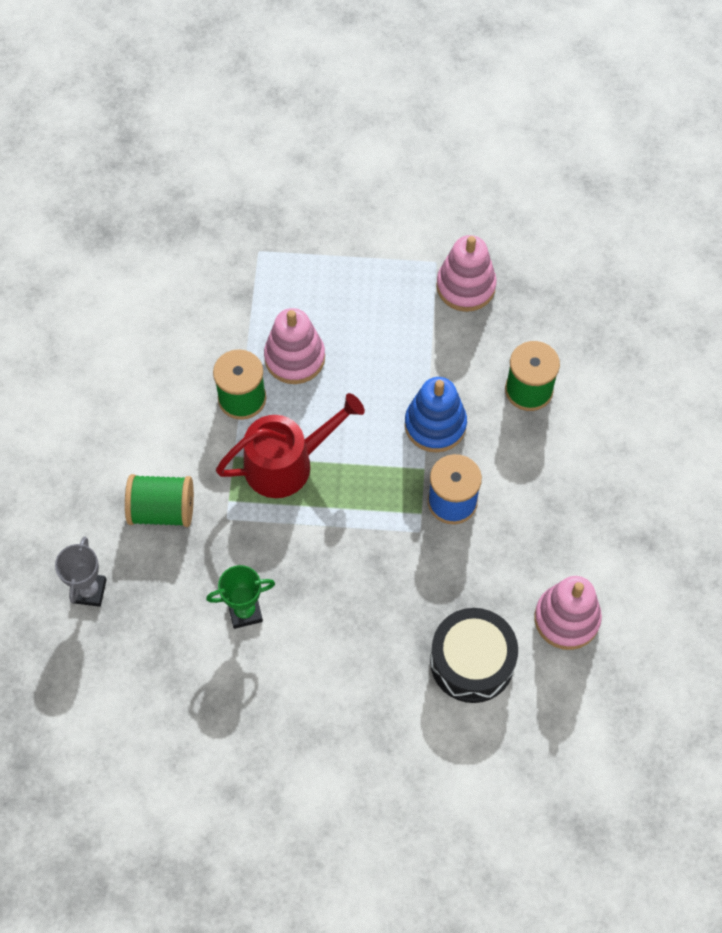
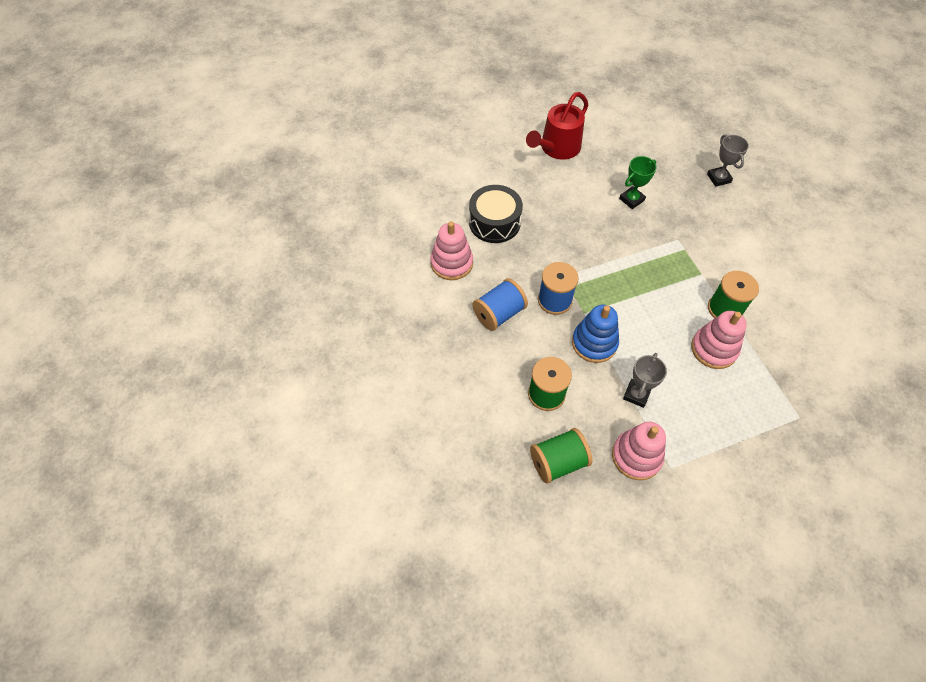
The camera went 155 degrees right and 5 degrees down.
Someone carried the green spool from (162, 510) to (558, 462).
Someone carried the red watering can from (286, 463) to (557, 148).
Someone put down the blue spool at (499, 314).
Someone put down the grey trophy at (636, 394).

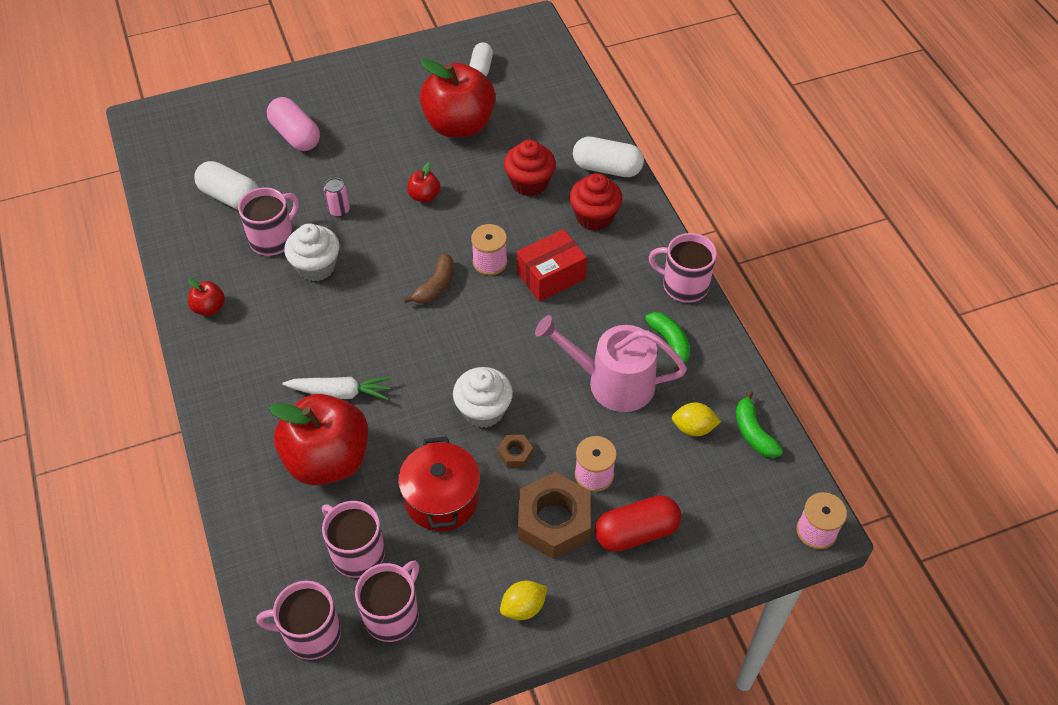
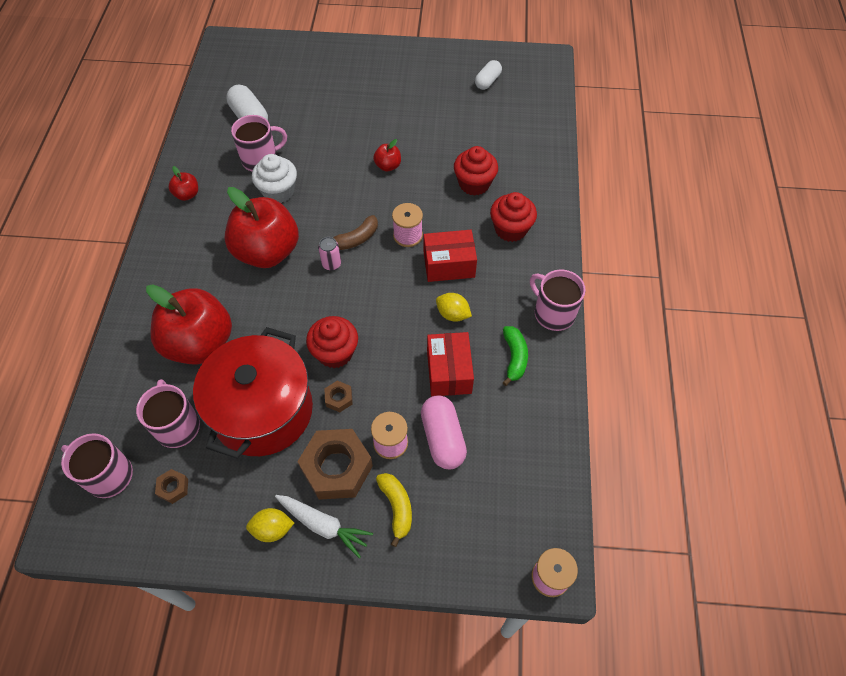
The camera went 25 degrees right and 5 degrees up.
Someone carried the pink capsule from (295, 135) to (442, 438).
Someone carried the white carrot from (340, 392) to (323, 525).
Someone carried the pink can from (339, 210) to (331, 264).
Someone swapped the pink mug at (392, 614) for the brown nut at (173, 488).
Someone scaled the red pot at (441, 499) by 1.58.
Someone carried the red apple from (459, 125) to (267, 252).
Someone repainted the white cupcake at (483, 410), which became the red cupcake at (335, 353).
Someone swapped the pink watering can at (613, 382) for the red box at (449, 372).
Someone took away the white capsule at (607, 168).
Someone swapped the red capsule at (636, 532) for the yellow banana at (397, 507).
Someone carried the yellow lemon from (693, 428) to (452, 314).
Someone took away the green banana at (753, 432).

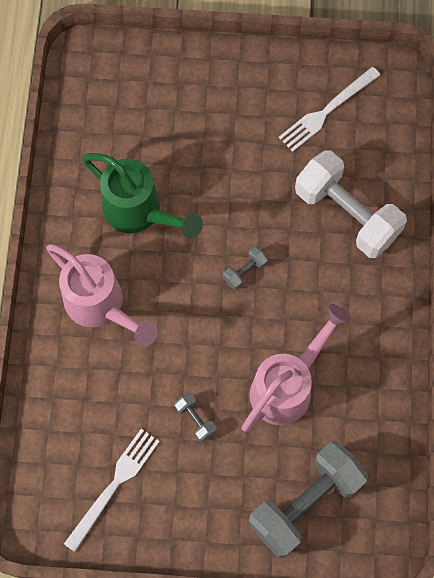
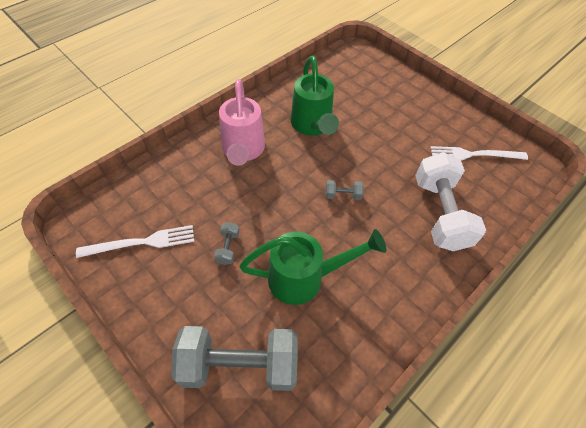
The camera went 40 degrees right and 15 degrees down.
Someone repainted the pink watering can at (287, 386), which became the green watering can at (305, 278).

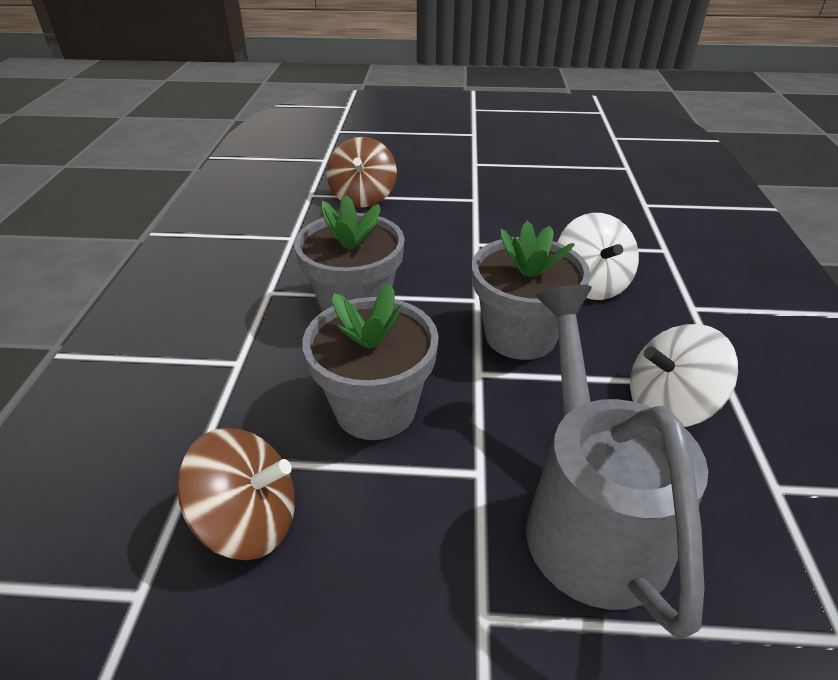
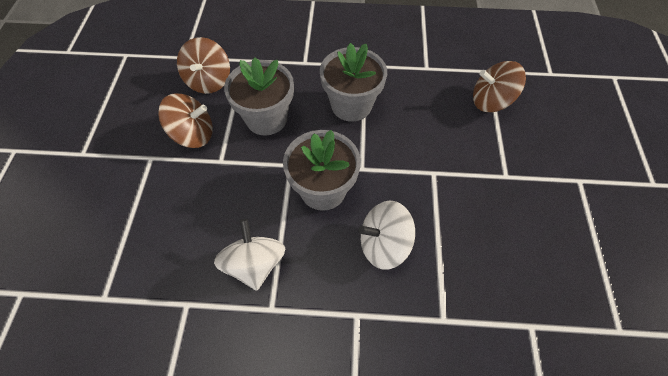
The camera went 90 degrees right and 20 degrees up.
Someone took away the grey watering can at (589, 515).
Someone put down the brown spinning top at (193, 134).

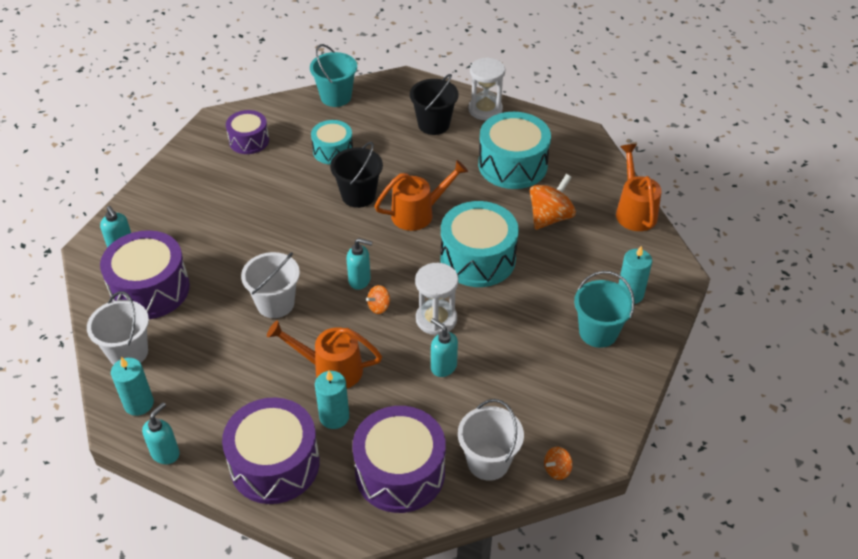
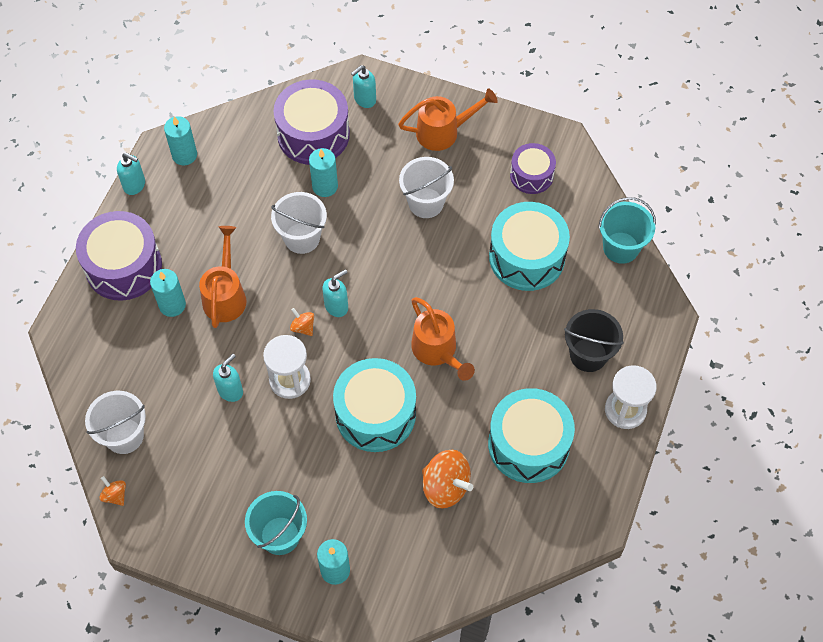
The camera went 85 degrees right and 15 degrees up.
Someone carried the white bucket from (128, 352) to (426, 203).
Someone scaled the turquoise drum at (333, 151) by 1.69.
Someone took away the black bucket at (358, 195).
Someone rotated the turquoise soap dispenser at (360, 280) by 135 degrees counterclockwise.
Someone took away the purple drum at (400, 472).
Someone carried the orange watering can from (634, 211) to (444, 132).
Someone put down the turquoise candle at (325, 186).

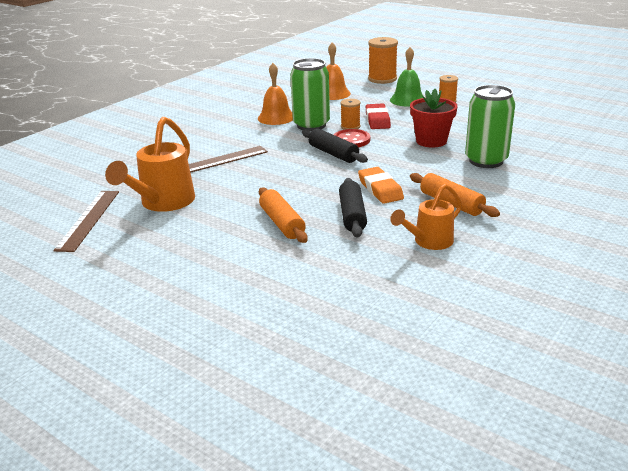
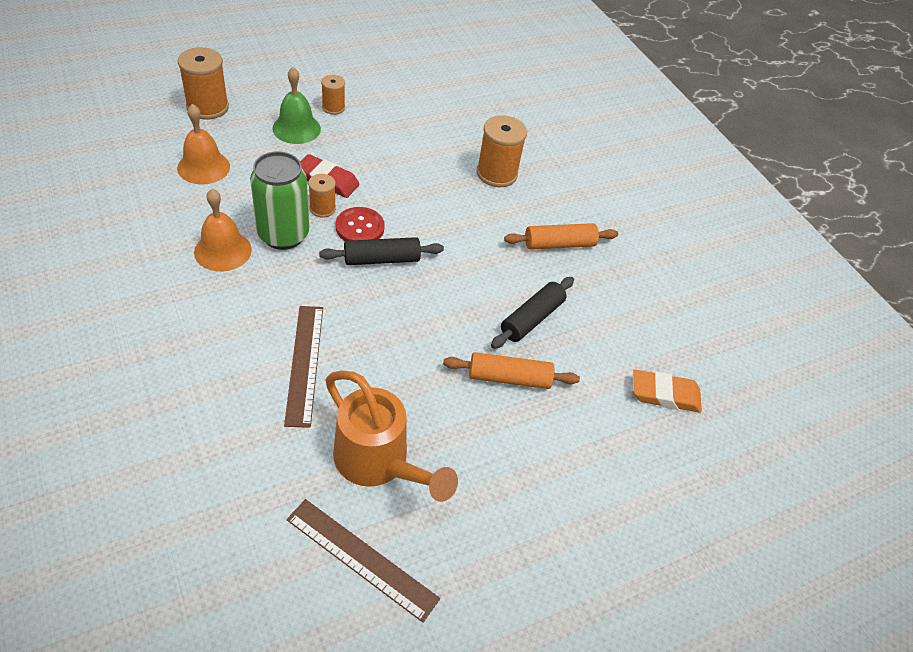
The camera went 70 degrees left and 20 degrees up.
Someone rotated the black rolling pin at (352, 215) by 75 degrees counterclockwise.
Someone carried the orange eraser from (380, 189) to (665, 394).
Someone took away the orange watering can at (429, 242).
Someone took away the red flower pot at (431, 141).
Someone swapped the green can at (486, 161) for the orange spool at (496, 174).

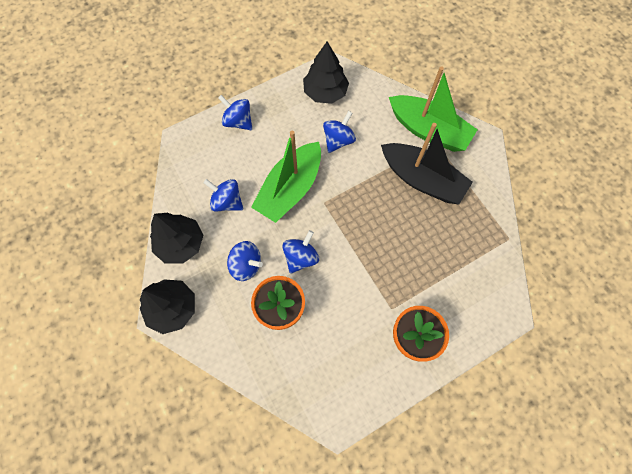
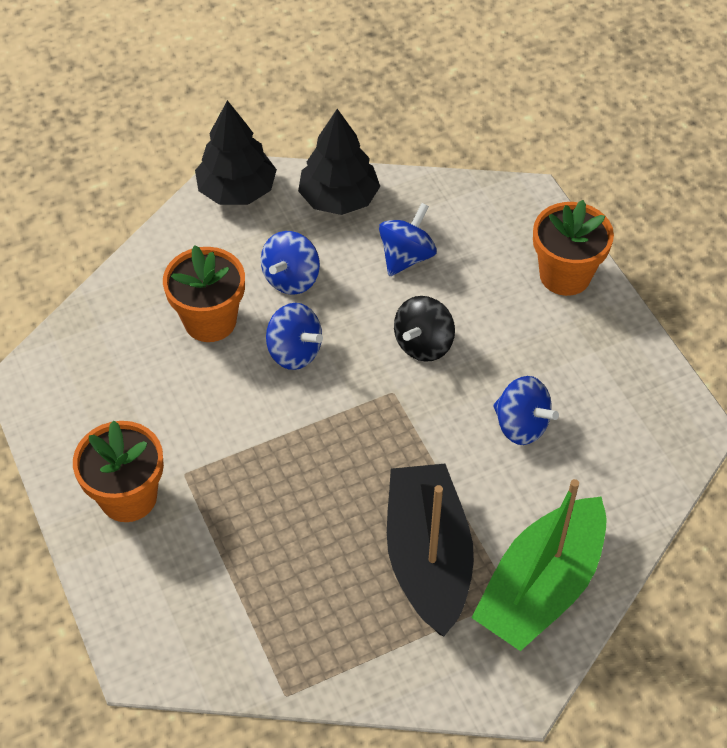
The camera went 95 degrees right and 15 degrees down.
Someone swapped the blue spinning top at (238, 121) for the orange flower pot at (565, 275).
Someone swapped the green boat at (290, 189) for the black spinning top at (423, 344).
Someone took away the black tree at (325, 92).
Someone rotated the black boat at (422, 179) by 135 degrees clockwise.

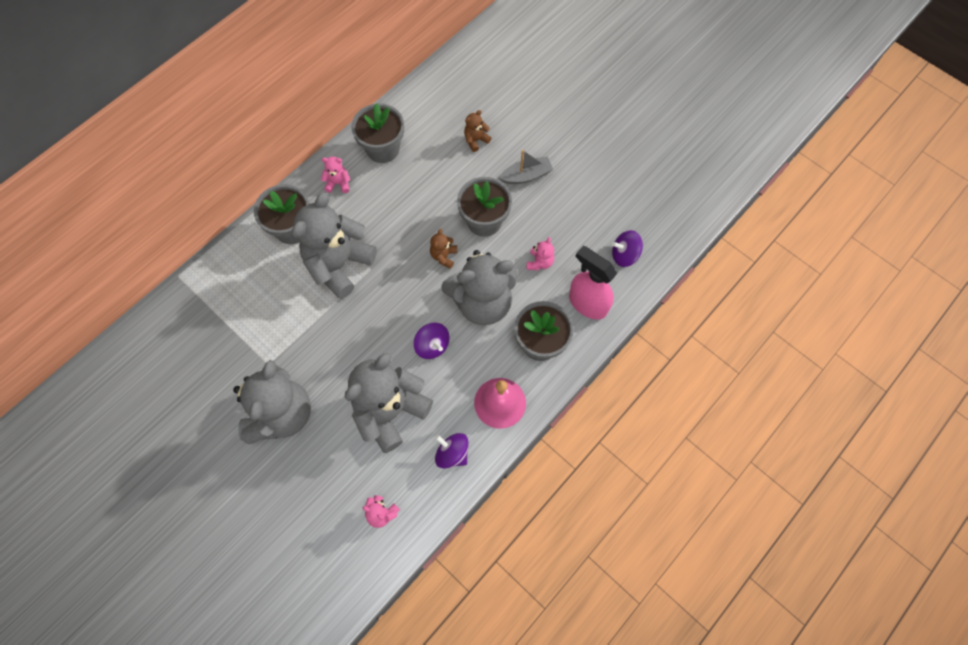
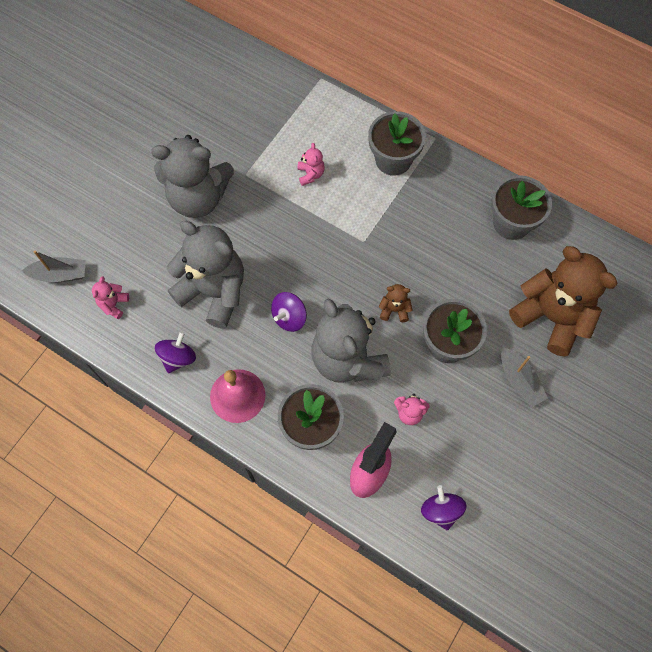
The camera went 80 degrees right and 0 degrees up.
Someone took away the grey teddy bear at (339, 264).
Someone carried the pink teddy bear from (338, 183) to (310, 174).
Someone scaled the brown teddy bear at (476, 140) by 2.44.
Someone put down the grey boat at (60, 274).

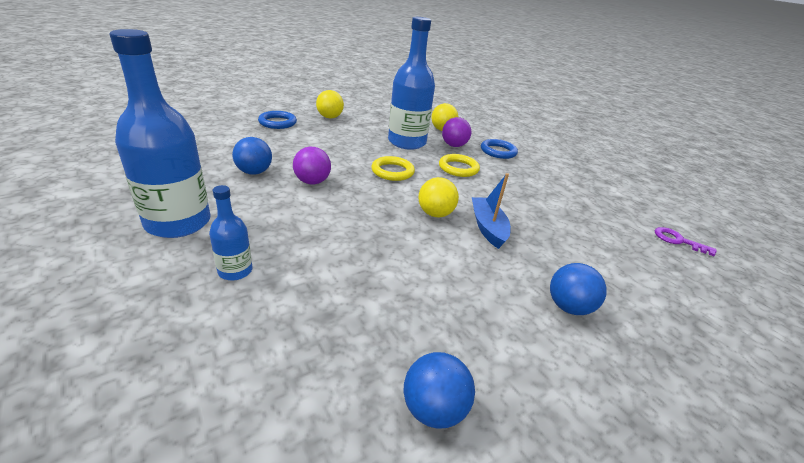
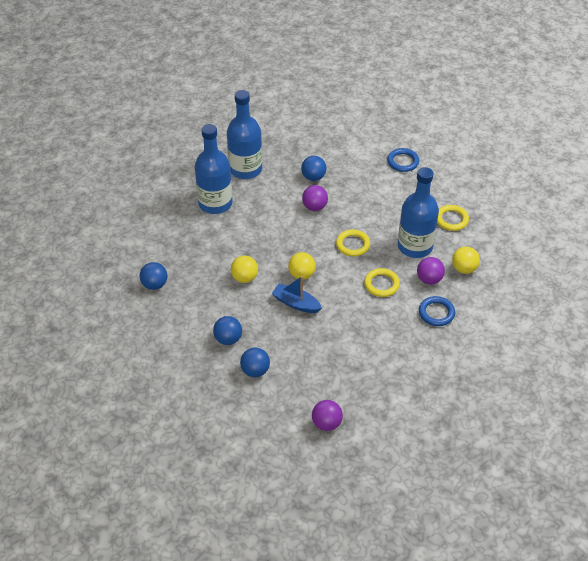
The camera went 85 degrees right and 15 degrees up.
Someone scaled the blue bottle at (235, 271) by 2.09.
Someone carried the yellow ball from (329, 117) to (244, 278).
Someone rotated the blue boat at (488, 227) by 135 degrees counterclockwise.
Someone swapped the purple key at (678, 241) for the purple ball at (326, 423).
Someone put down the blue ball at (255, 370).
Someone put down the yellow ring at (451, 219).

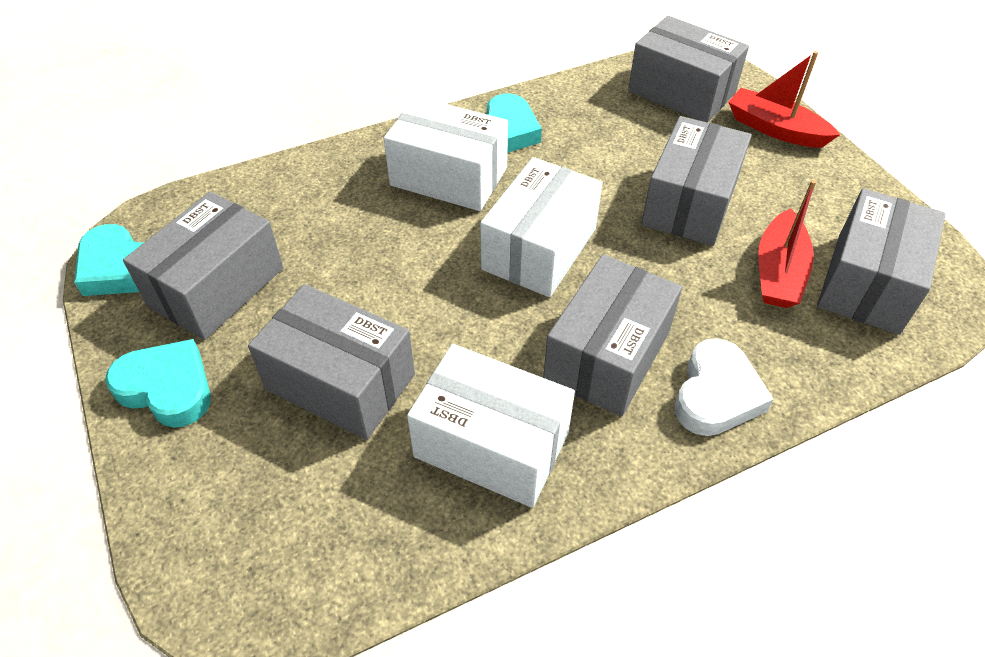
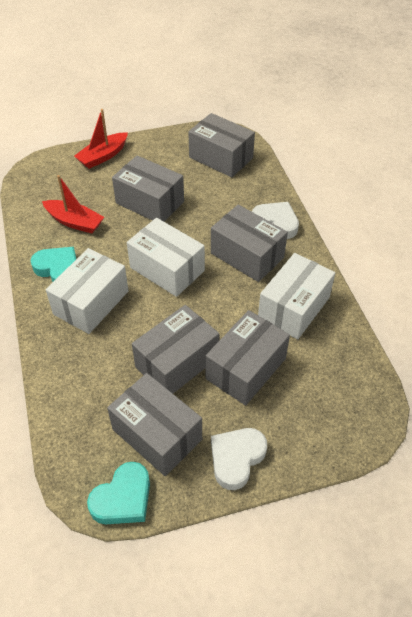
The camera went 80 degrees left and 0 degrees up.
Someone repainted the turquoise heart at (167, 388), which became the white heart at (236, 458).
Someone carried the grey box from (681, 92) to (177, 362).
Someone carried the red boat from (778, 272) to (74, 222).

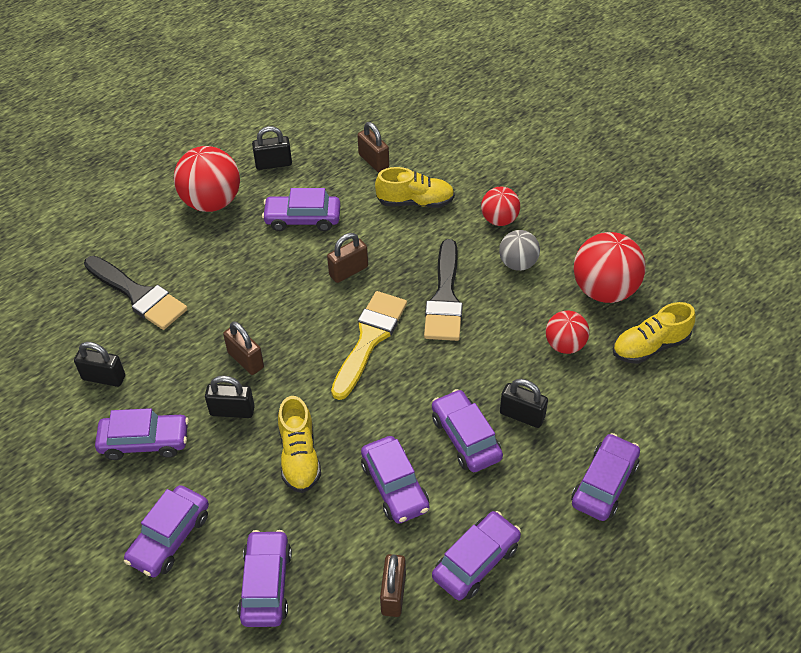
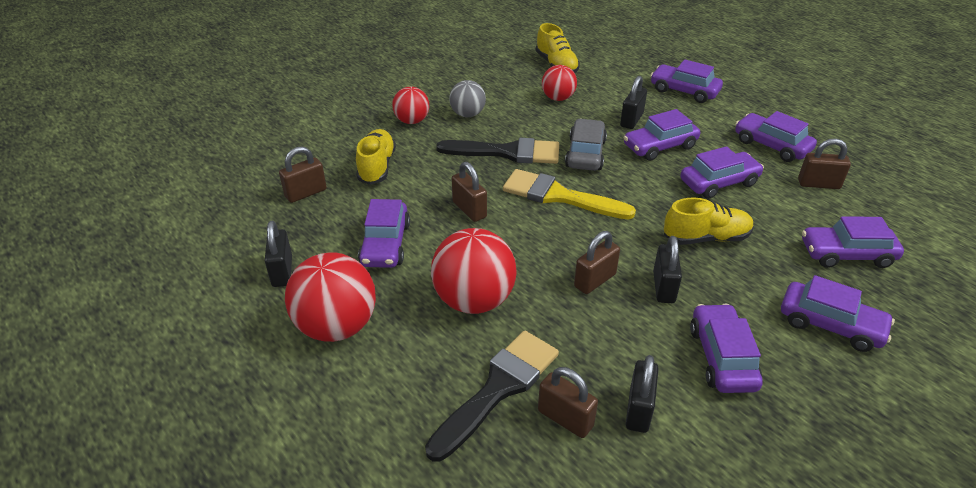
The camera went 90 degrees left and 10 degrees down.
Someone carried the red ball from (604, 290) to (474, 300).
Someone put down the brown padlock at (565, 418).
Someone put down the grey car at (585, 154).

